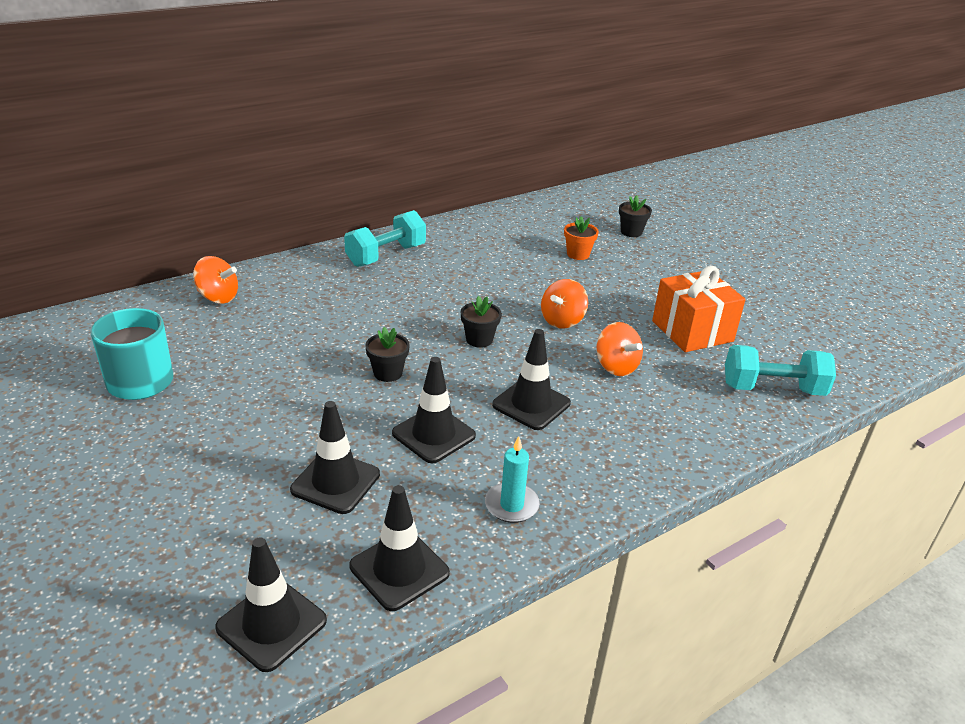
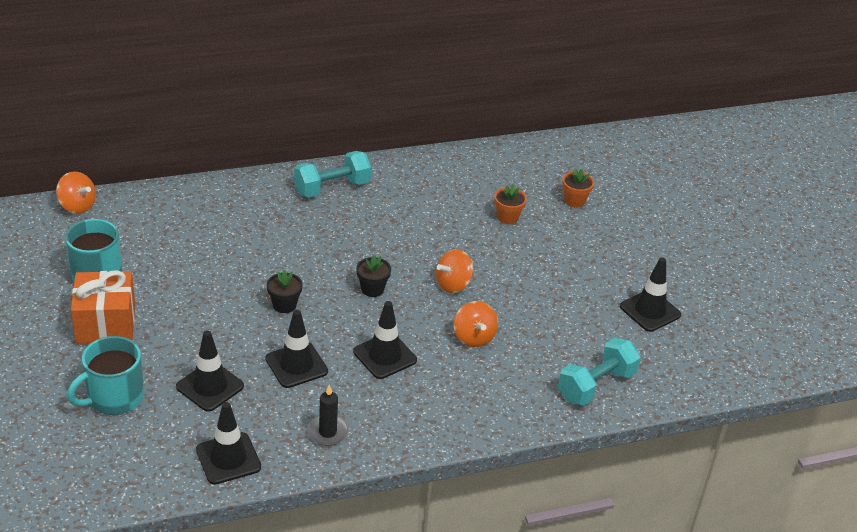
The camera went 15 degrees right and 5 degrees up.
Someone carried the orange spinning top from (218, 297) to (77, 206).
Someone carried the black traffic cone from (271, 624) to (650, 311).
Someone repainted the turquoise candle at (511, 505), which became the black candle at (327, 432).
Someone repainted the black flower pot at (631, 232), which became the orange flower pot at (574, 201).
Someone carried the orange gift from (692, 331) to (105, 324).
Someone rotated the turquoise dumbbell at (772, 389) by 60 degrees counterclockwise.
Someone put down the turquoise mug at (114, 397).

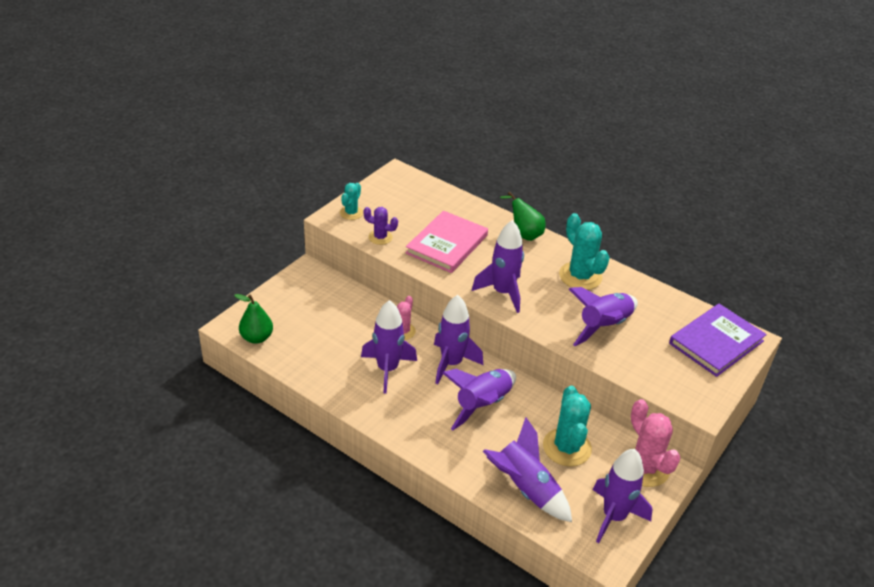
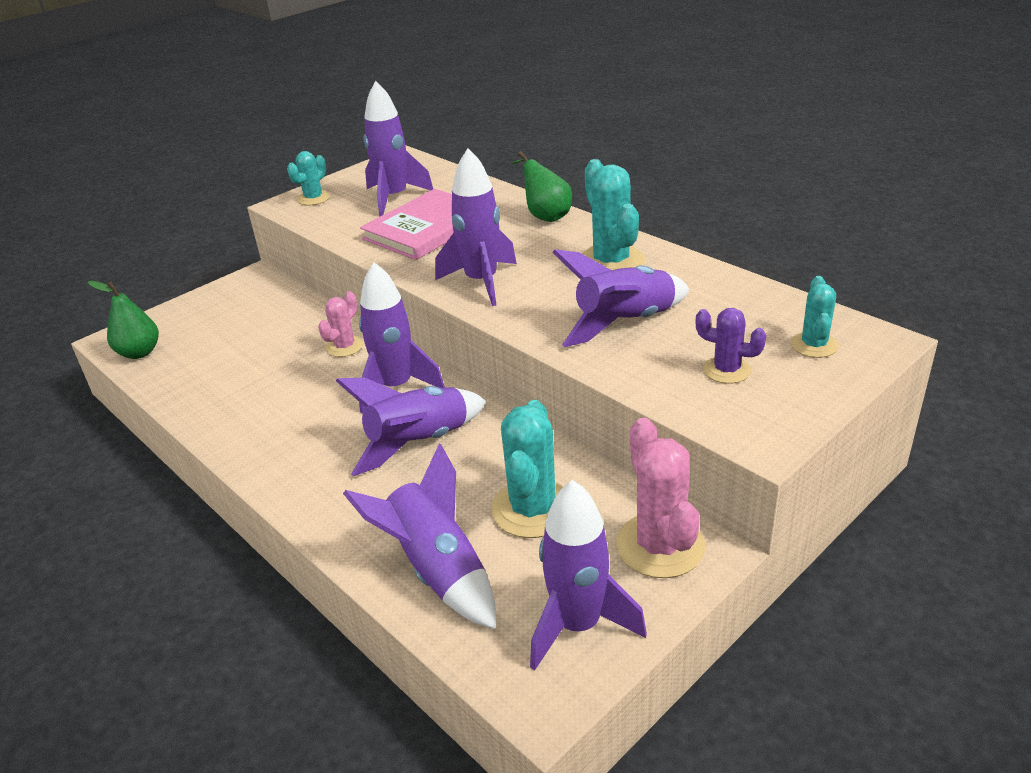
The camera went 15 degrees right and 5 degrees down.
Someone carried the purple rocket from (387, 369) to (394, 198).
Someone carried the purple cactus from (380, 237) to (726, 370).
Someone swapped the purple book at (716, 342) for the turquoise cactus at (814, 345).

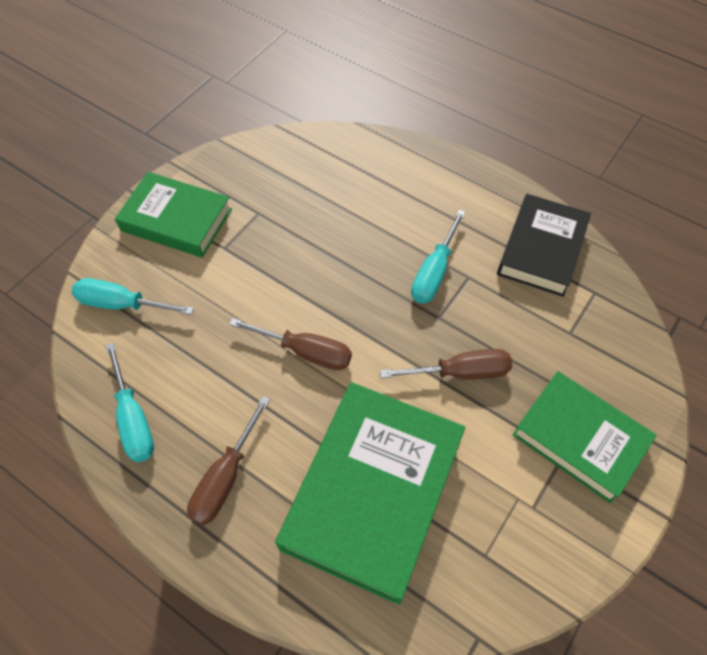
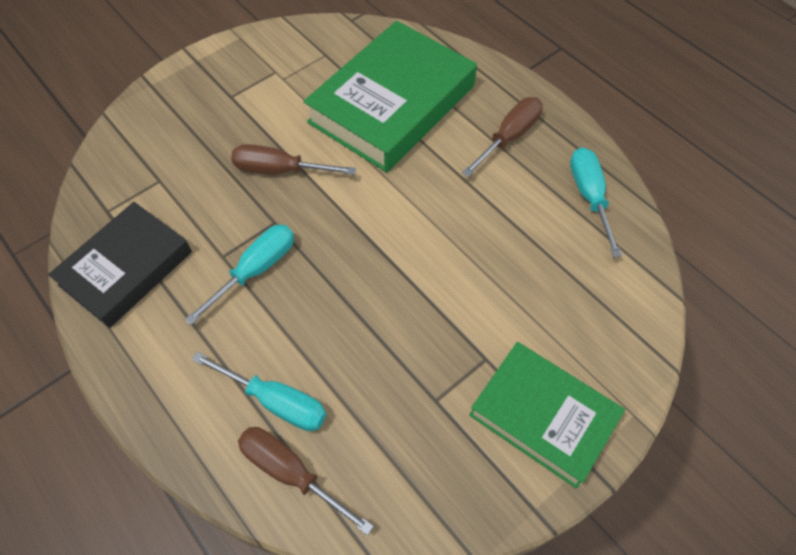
The camera went 165 degrees left and 0 degrees up.
Someone carried the turquoise screwdriver from (122, 304) to (275, 401).
Someone carried the brown screwdriver from (305, 352) to (291, 473).
Someone took away the green book at (579, 439).

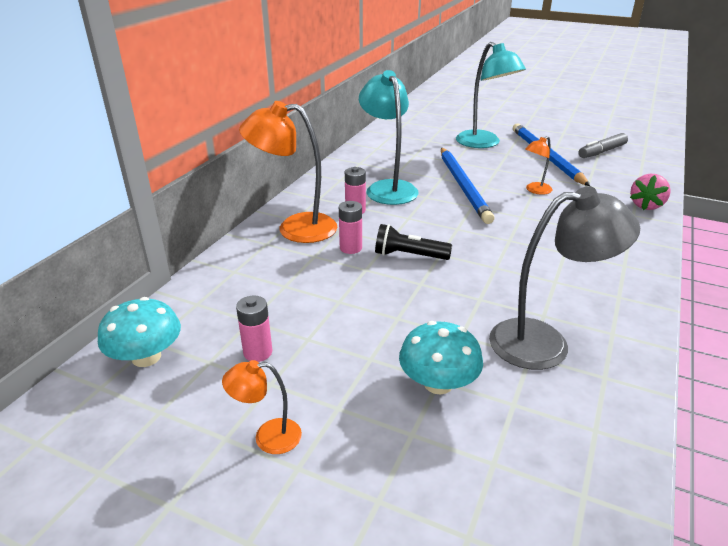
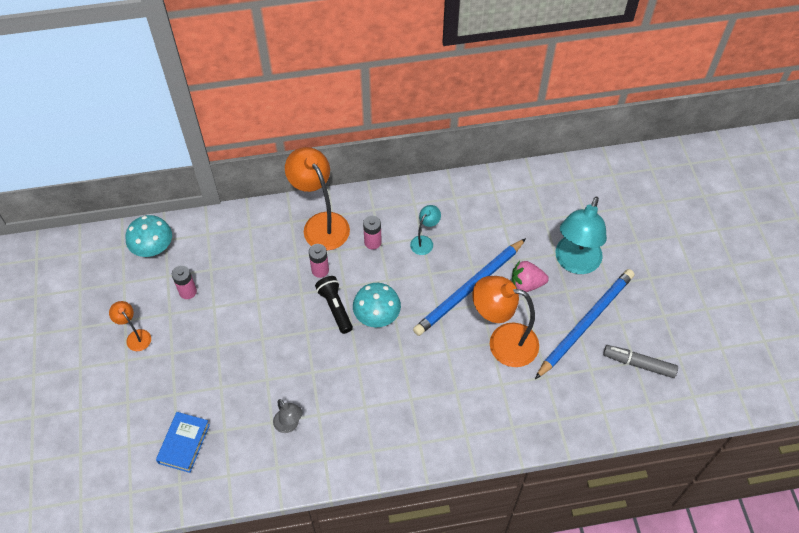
The camera went 55 degrees right and 25 degrees up.
Someone scaled the turquoise lamp at (388, 188) by 0.50.
Someone carried the turquoise mushroom from (438, 383) to (377, 315).
Someone scaled the grey lamp at (545, 342) by 0.50.
Someone scaled the orange lamp at (535, 190) by 2.01.
Someone carried the pink strawberry from (646, 205) to (526, 284).
Someone put down the blue book at (184, 444).

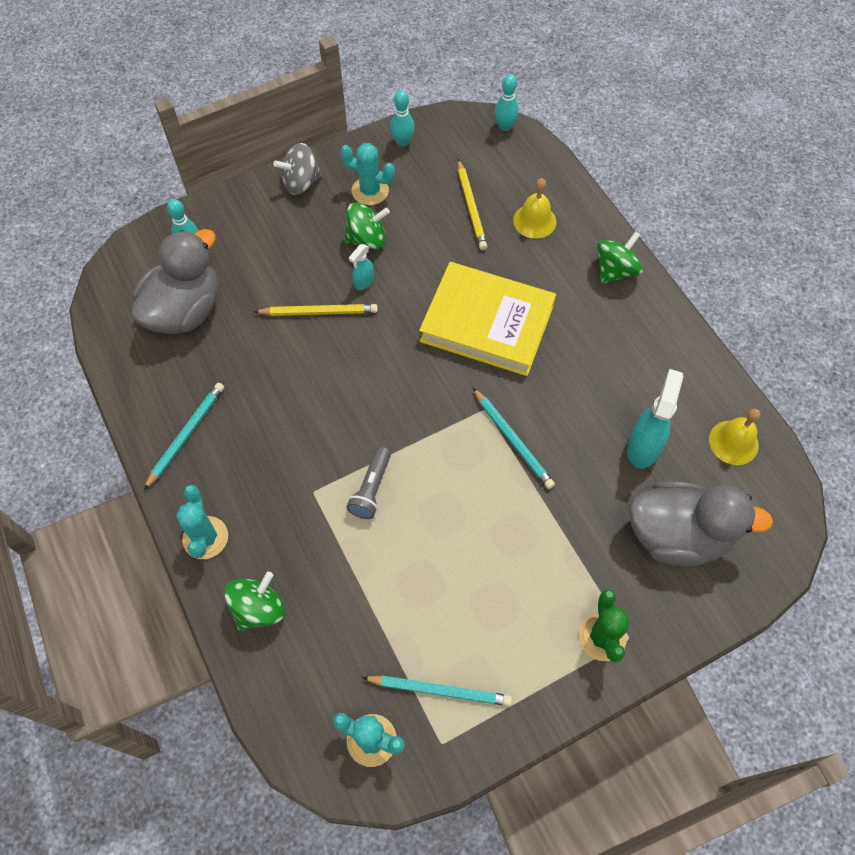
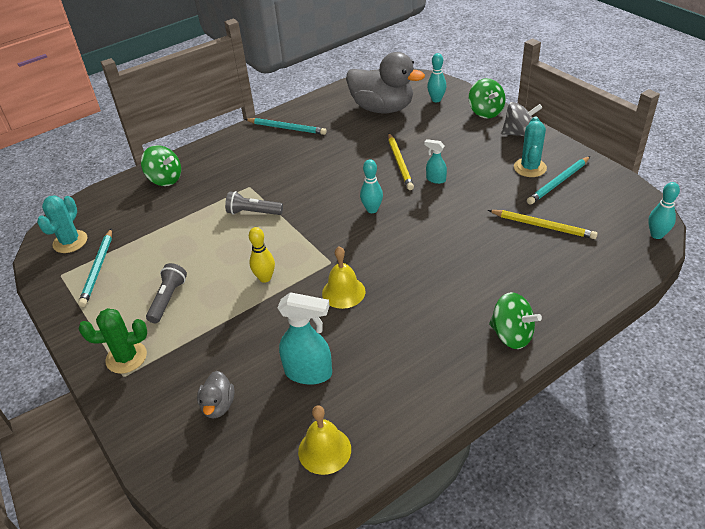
The camera went 85 degrees right and 20 degrees down.
Someone took away the turquoise cactus at (205, 538).
Someone rotated the grey spinning top at (301, 183) by 120 degrees clockwise.
Someone carried the green spinning top from (367, 239) to (485, 112).
Someone carried the turquoise bowling pin from (402, 142) to (372, 209).
Someone took away the yellow book at (487, 323).
Someone rotated the yellow pencil at (471, 207) by 135 degrees counterclockwise.
Someone carried the turquoise pencil from (512, 440) to (558, 182).
Someone carried the yellow bell from (534, 221) to (343, 292).
Someone scaled the grey duck at (677, 535) by 0.45.
Someone put down the grey flashlight at (168, 299).
Someone put down the yellow bowling pin at (265, 278).

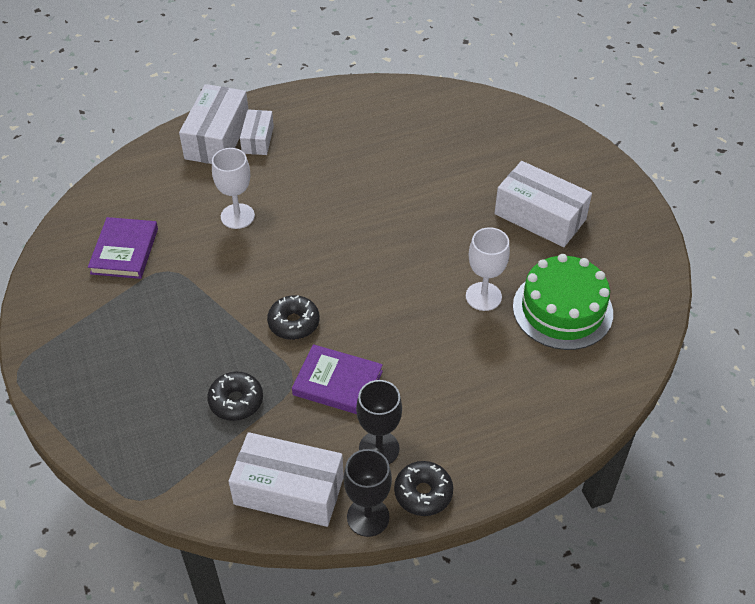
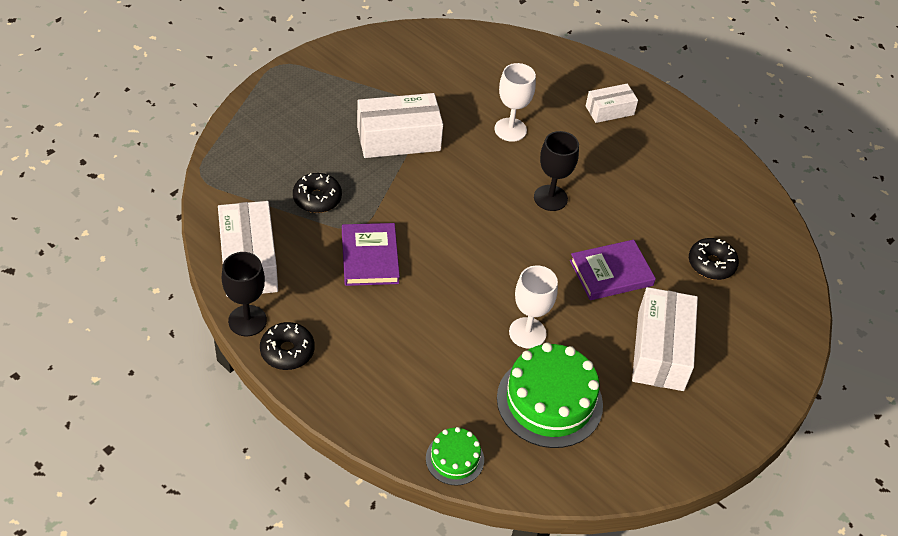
The camera went 60 degrees right and 0 degrees up.
Someone carried the purple book from (124, 251) to (611, 273).
Someone carried the white box from (217, 138) to (398, 139).
Someone carried the black donut from (294, 323) to (711, 264).
Someone carried the black goblet from (379, 448) to (550, 198).
Someone put down the green cake at (454, 459).

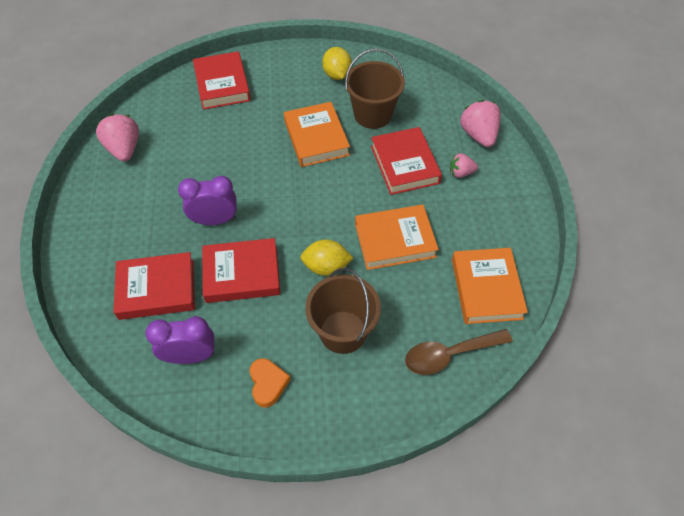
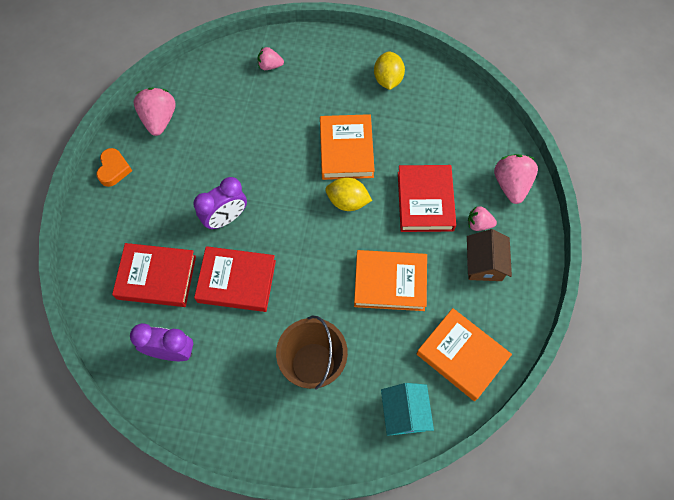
The camera went 15 degrees right and 10 degrees up.
Someone rotated the purple clock at (215, 220) by 135 degrees clockwise.
Someone swapped the red book at (222, 84) for the pink strawberry at (270, 65).
Someone carried the orange heart from (268, 384) to (114, 169).
Someone carried the yellow lemon from (326, 267) to (347, 201).
Someone took away the brown bucket at (373, 115).
Someone swapped the brown spoon at (449, 354) for the turquoise house at (405, 413).
Someone rotated the orange book at (486, 289) by 60 degrees counterclockwise.
Someone put down the brown house at (484, 263).

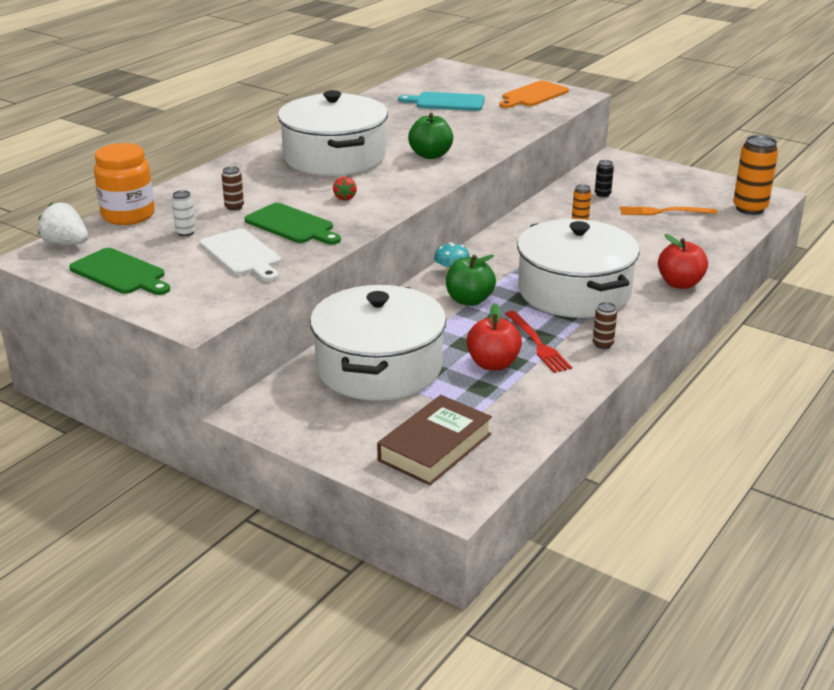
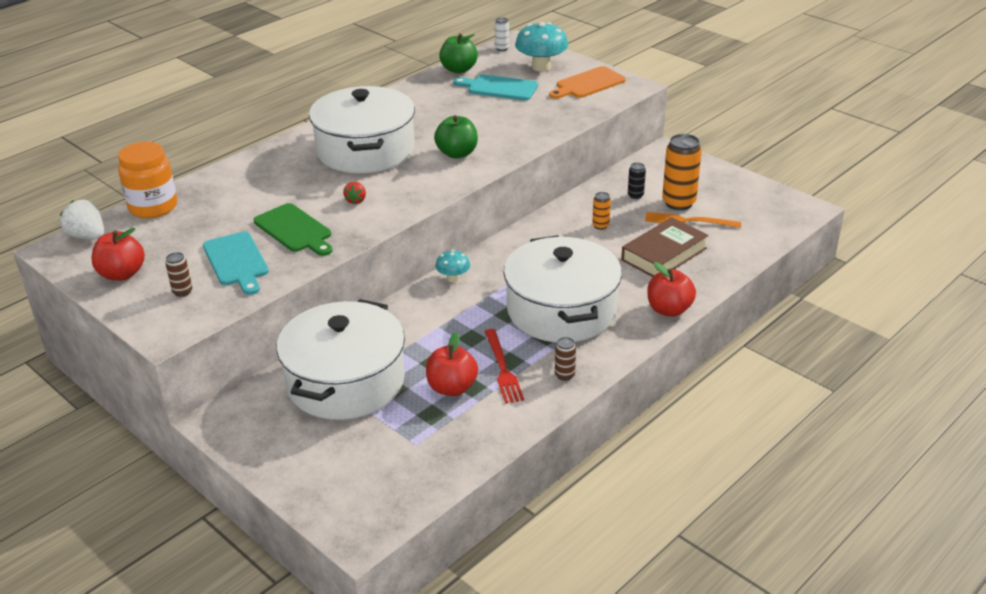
The camera went 10 degrees right and 5 degrees up.
Someone swapped the green cutting board at (120, 273) for the red apple at (122, 274).
Someone carried the white can from (185, 232) to (502, 48).
Someone repainted the white cutting board at (242, 255), which became the turquoise cutting board at (236, 261).
Someone carried the brown can from (234, 207) to (182, 292).
Someone carried the brown book from (435, 447) to (664, 254).
Someone carried the green apple from (469, 300) to (458, 69).
Someone carried the orange can from (750, 208) to (678, 203).
Someone put down the turquoise mushroom at (541, 67).

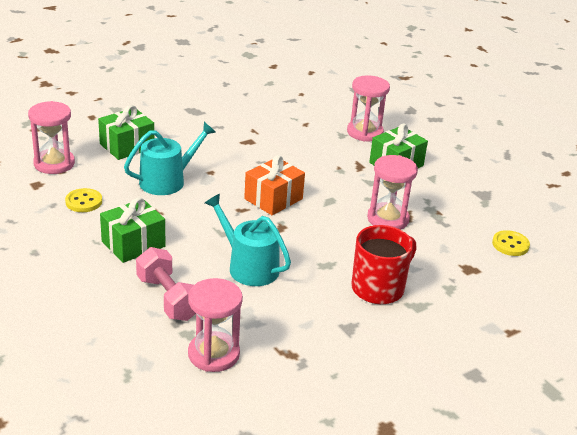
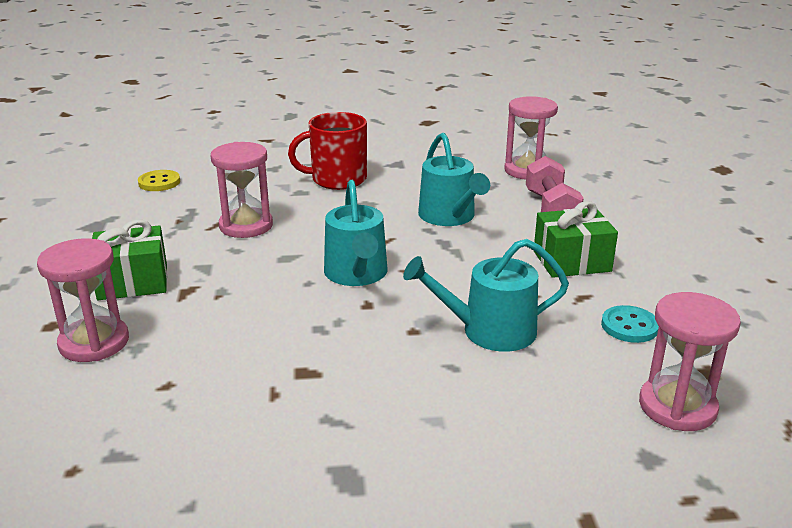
The camera went 150 degrees left and 5 degrees down.
Someone repainted the yellow button at (84, 202), which became the turquoise button at (629, 326).
Someone took away the green gift at (127, 146).
Someone swapped the orange gift at (273, 199) for the turquoise watering can at (357, 274).

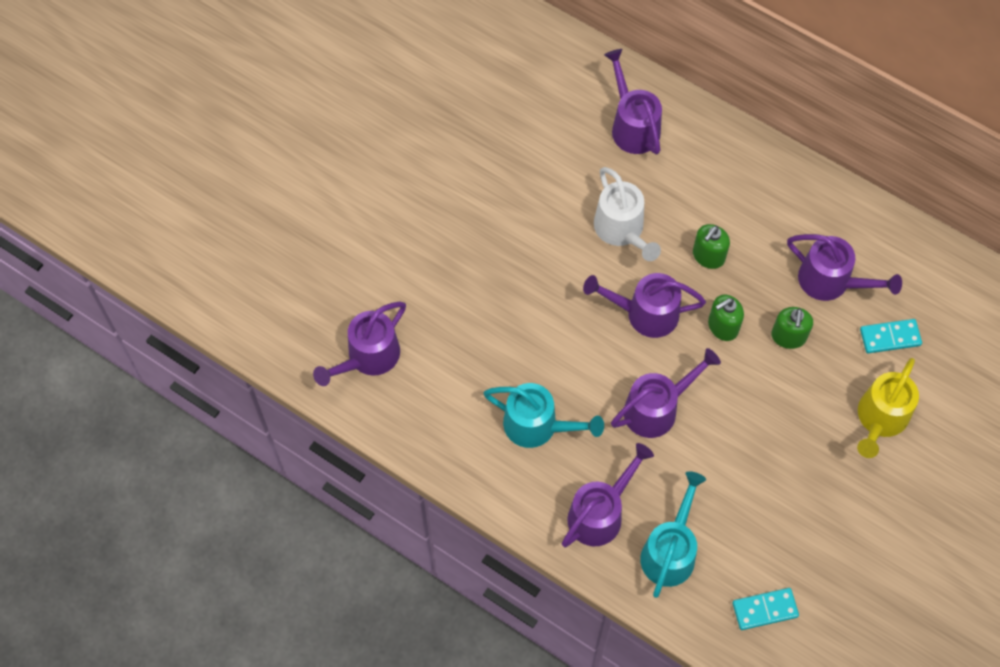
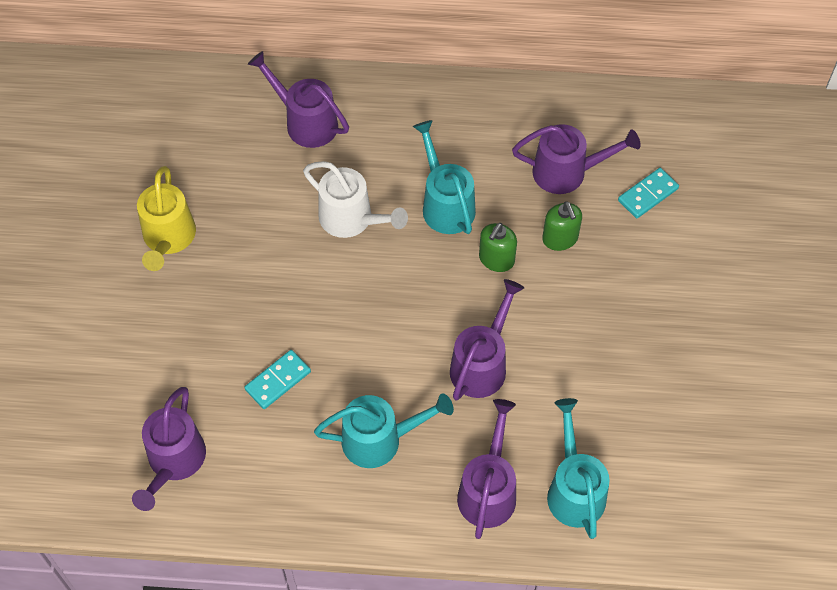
The camera went 30 degrees left and 5 degrees down.
Someone took away the purple watering can at (644, 313).
Someone swapped the green soap dispenser at (708, 256) for the turquoise watering can at (445, 203).
Someone carried the turquoise domino from (765, 609) to (278, 380).
Someone carried the yellow watering can from (880, 420) to (168, 239).

